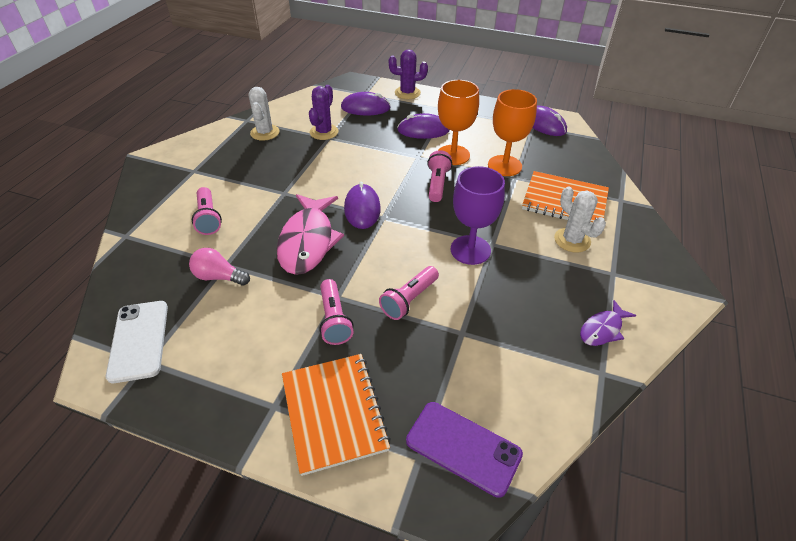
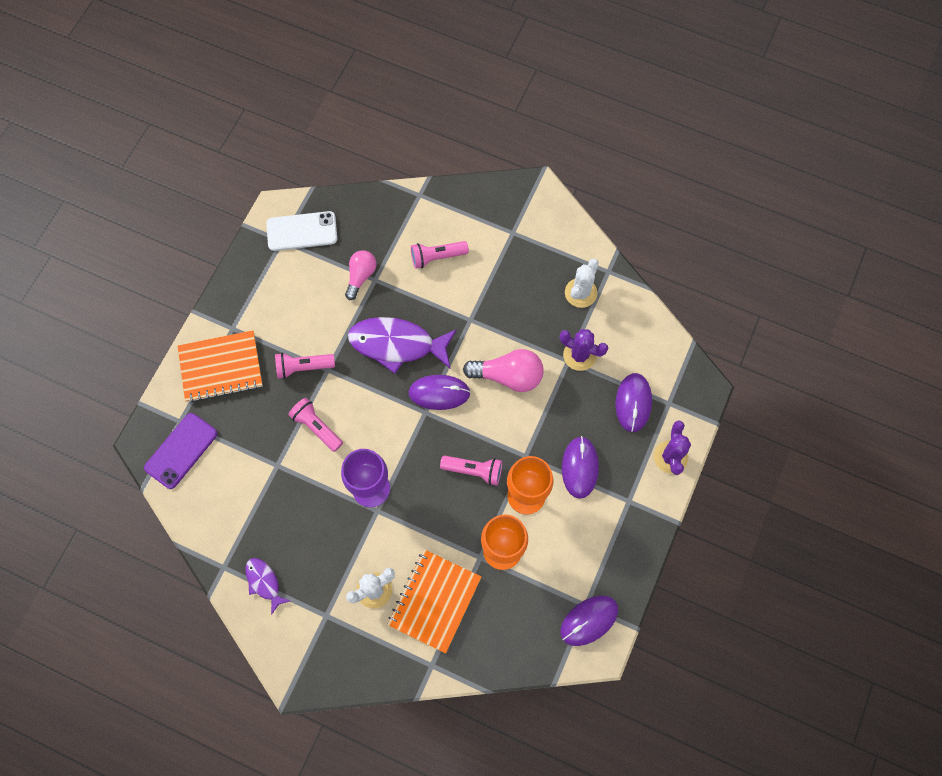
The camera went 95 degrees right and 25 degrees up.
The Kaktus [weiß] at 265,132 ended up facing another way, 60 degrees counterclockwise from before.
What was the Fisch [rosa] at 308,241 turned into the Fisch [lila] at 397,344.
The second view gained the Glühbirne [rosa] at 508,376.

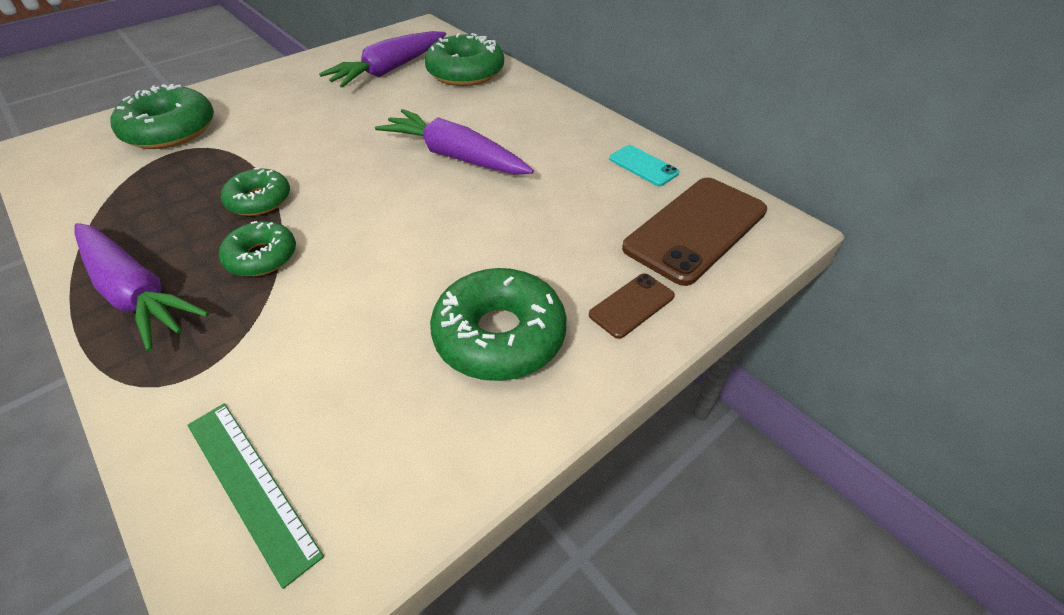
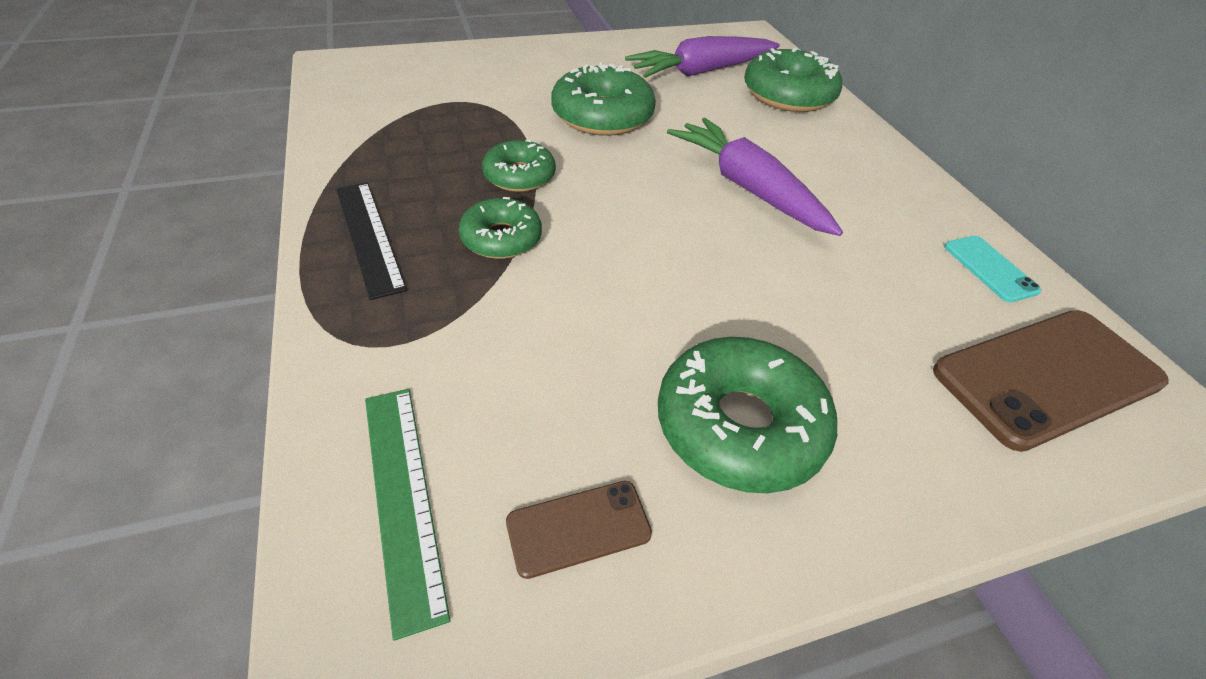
The camera went 20 degrees right and 0 degrees up.
Where the Karotte [lila] stood at 136,293, the Lineal [schwarz] came to stand at 368,236.
The Donut [grün] ended up elsewhere, having gone from 170,130 to 602,116.
The Handy [braun] ended up elsewhere, having gone from 631,305 to 578,528.

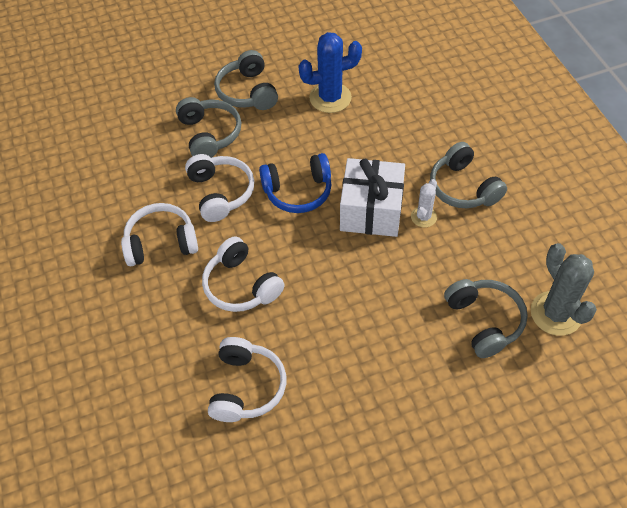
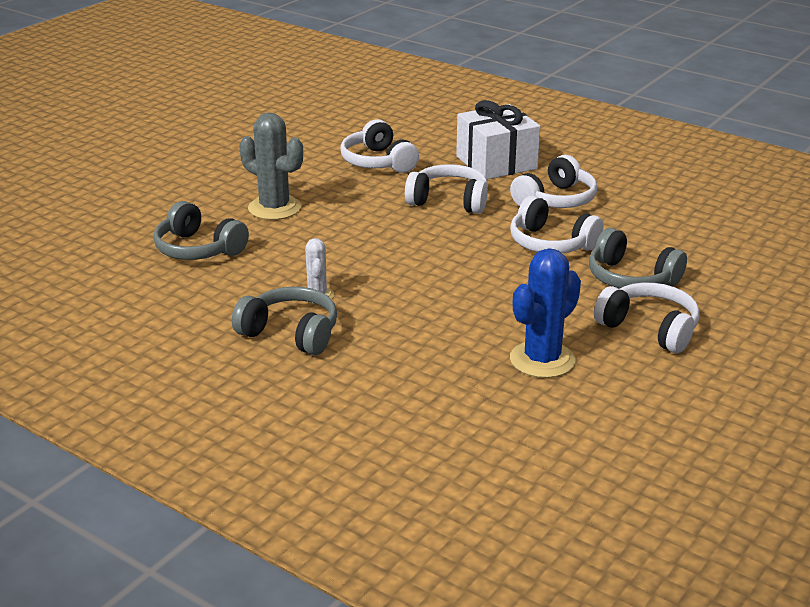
The camera went 145 degrees right and 25 degrees down.
What was the Kopfhörer [grau] at 248,92 turned into the Kopfhörer [weiß] at 649,329.
The second view lost the Kopfhörer [blau] at 298,191.
The Geschenk [weiß] ended up elsewhere, having gone from 371,210 to 496,162.
The Kaktus [grau] ended up elsewhere, having gone from 556,313 to 274,208.

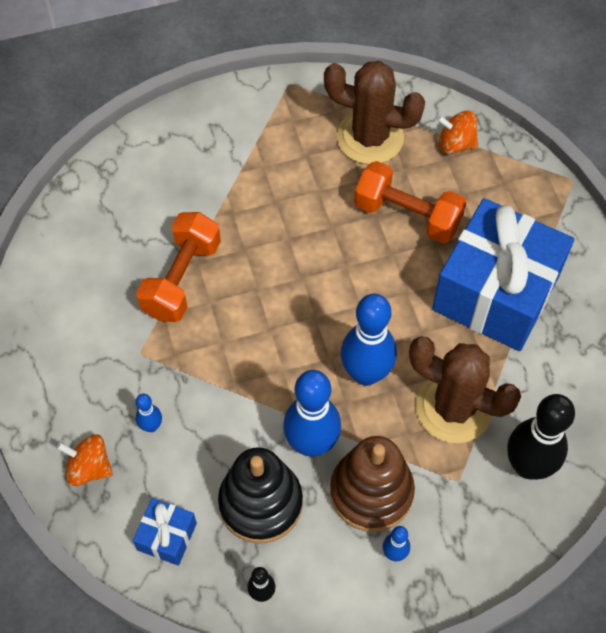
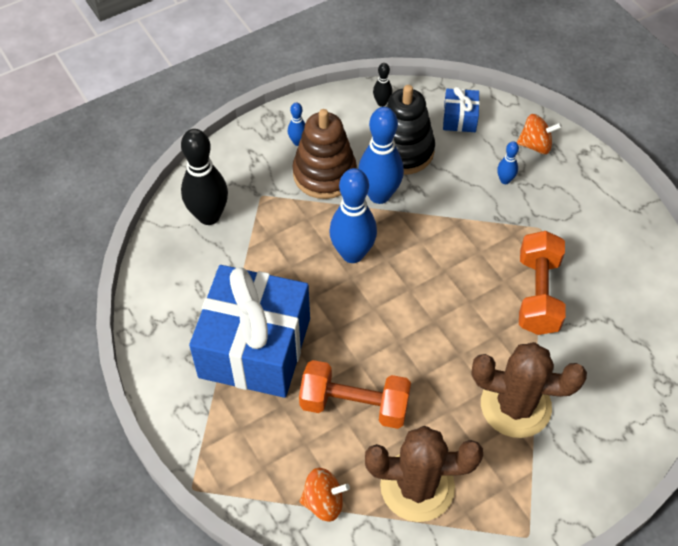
The camera went 165 degrees right and 5 degrees down.
The Kaktus [braun] ended up elsewhere, having gone from 453,408 to 515,406.

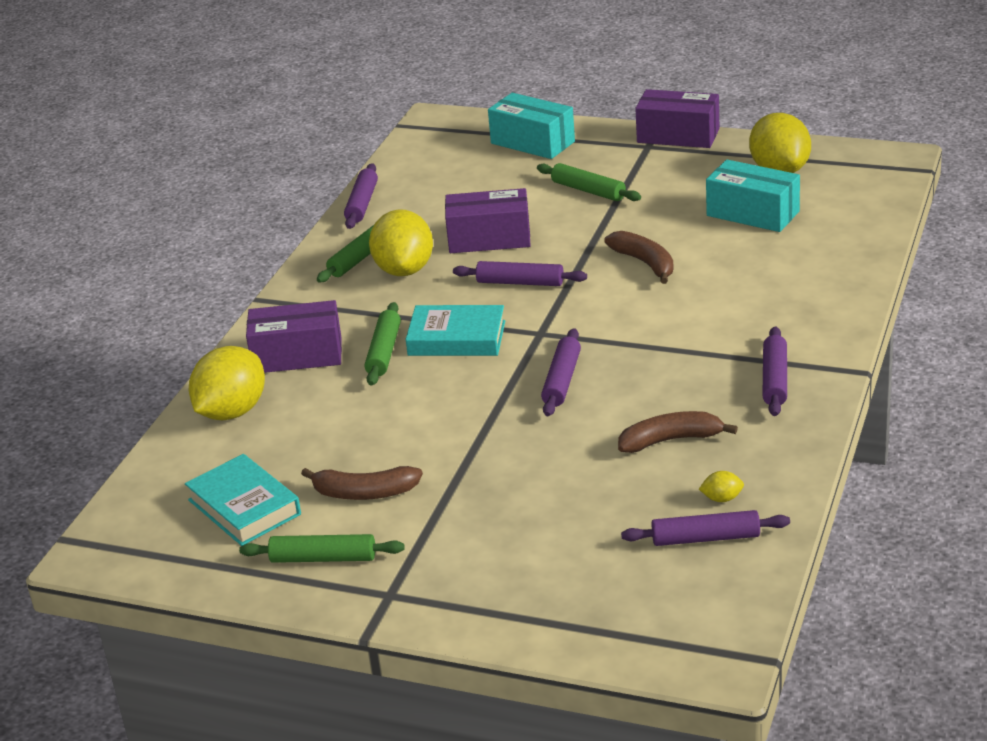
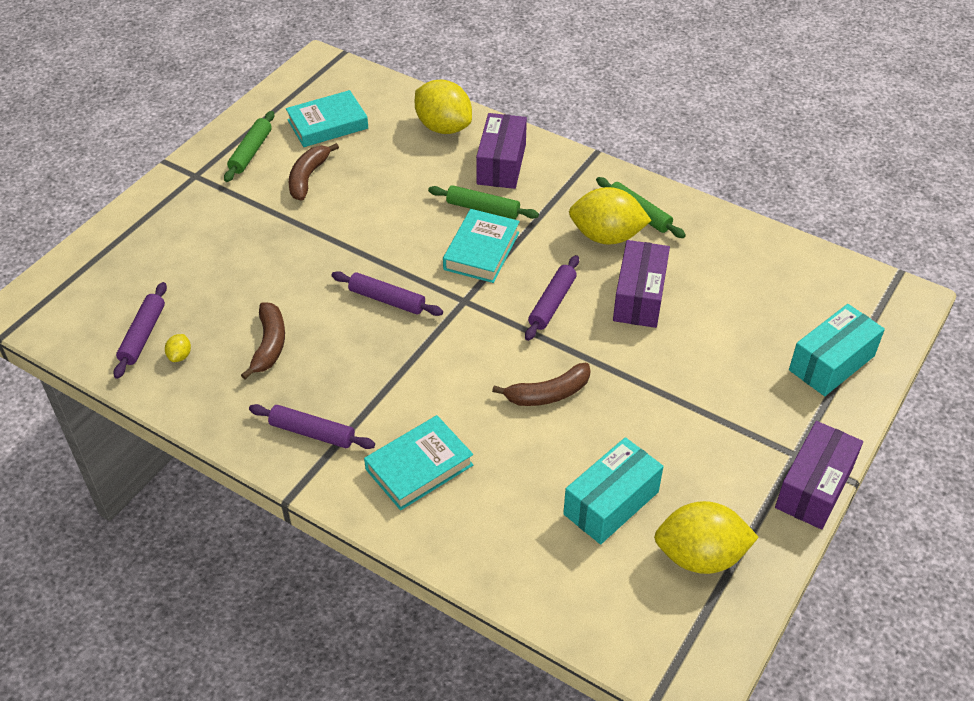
The camera went 100 degrees right and 15 degrees up.
The second view lost the Nudelholz [lila] at 362,204.
The second view lost the Nudelholz [grün] at 588,190.
The second view gained the Buch [türkis] at 419,467.

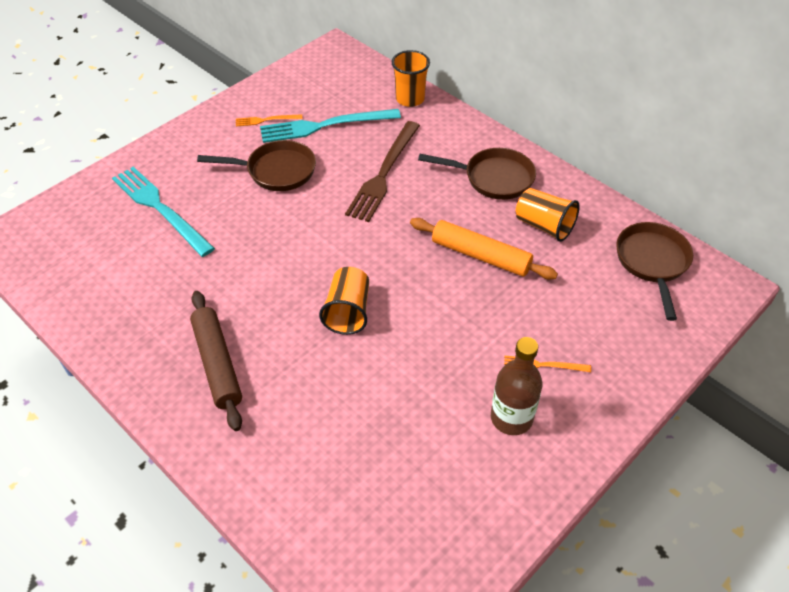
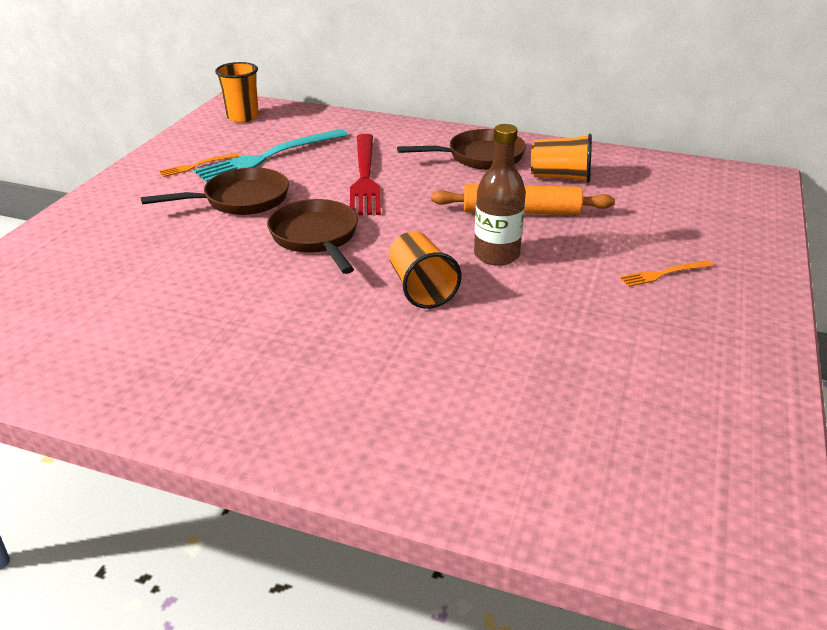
The camera went 25 degrees left and 15 degrees down.
The second view lost the Gabel [türkis] at 160,208.
The second view lost the Nudelholz [braun] at 217,364.
What was the Gabel [braun] at 384,174 turned into the Gabel [rot] at 365,177.
The Becher [orange] ended up elsewhere, having gone from 410,99 to 242,117.
The Flasche [braun] ended up elsewhere, having gone from 511,418 to 496,255.
The Pfanne [braun] ended up elsewhere, having gone from 652,262 to 316,237.

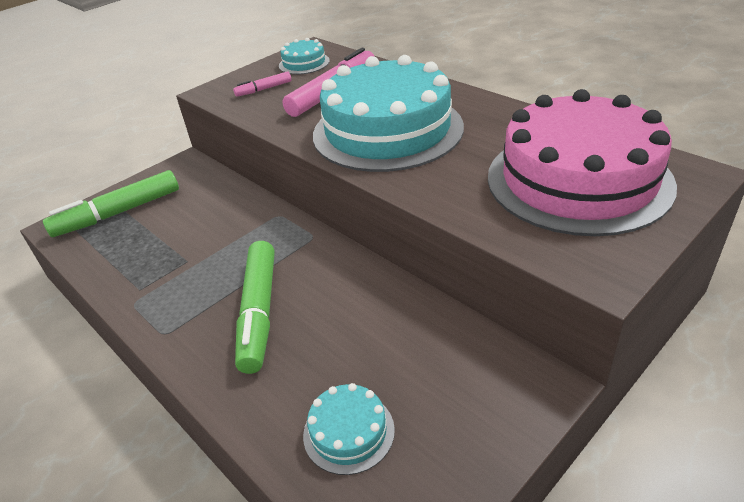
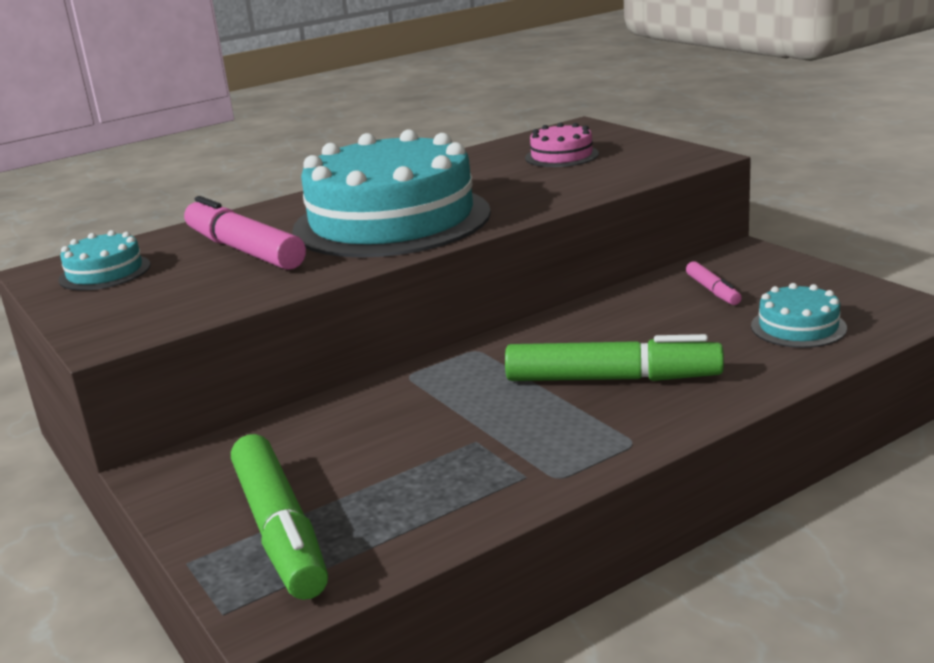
The camera went 80 degrees left and 15 degrees down.
The Filzstift [rosa] ended up elsewhere, having gone from 264,89 to 713,290.
The size of the Kuchen [rosa] at 578,180 changed by a factor of 0.42.

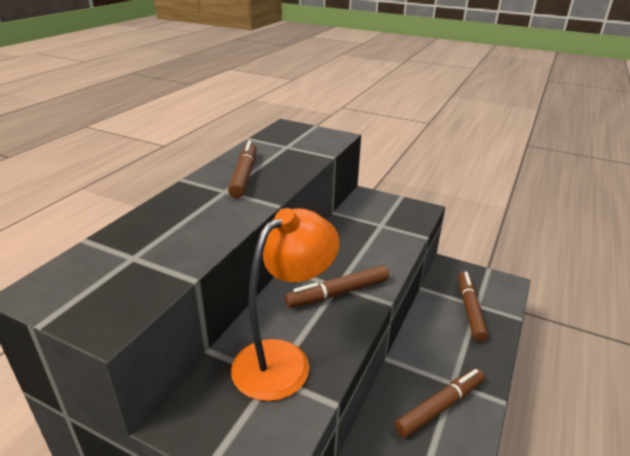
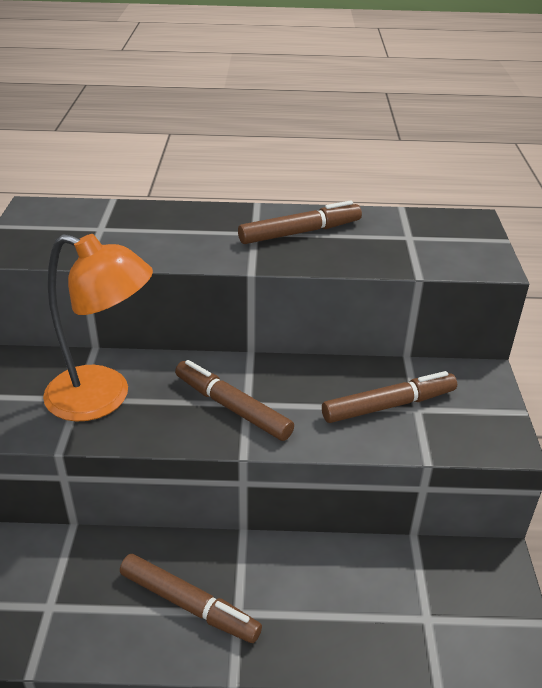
The camera went 65 degrees right and 5 degrees up.
The Filzstift [braun] ended up elsewhere, having gone from 470,309 to 389,405.

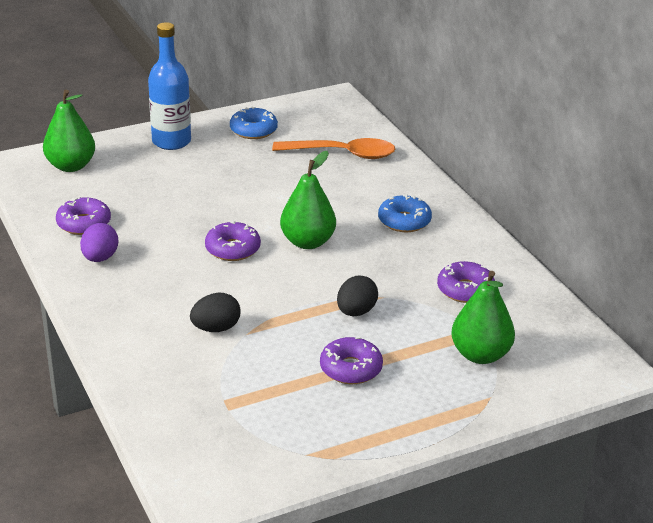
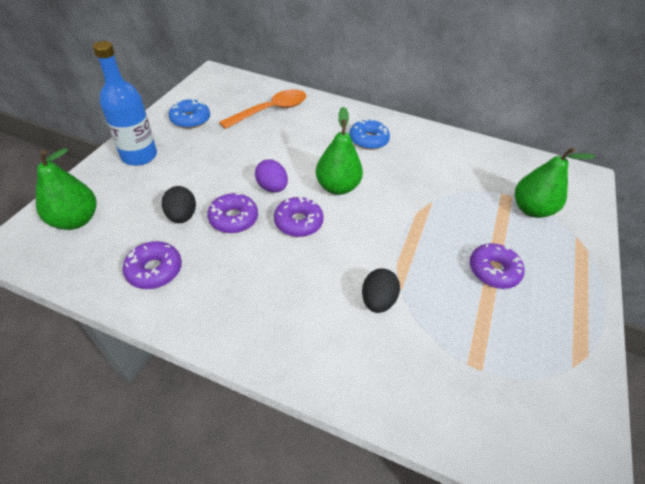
The camera went 45 degrees left and 15 degrees up.
The Ei [lila] ended up elsewhere, having gone from 100,258 to 272,187.
The Ei [schwarz] ended up elsewhere, having gone from 356,312 to 182,216.
The Donut [lila] ended up elsewhere, having gone from 465,290 to 233,218.

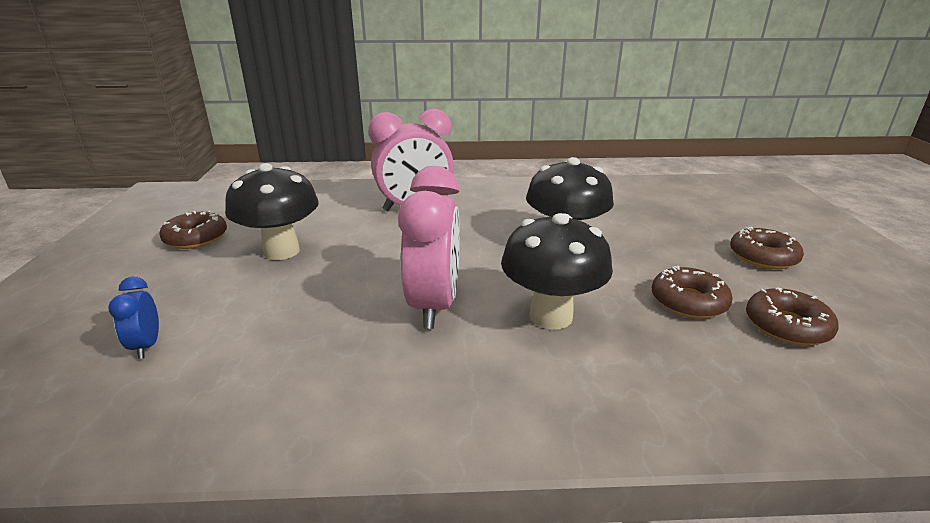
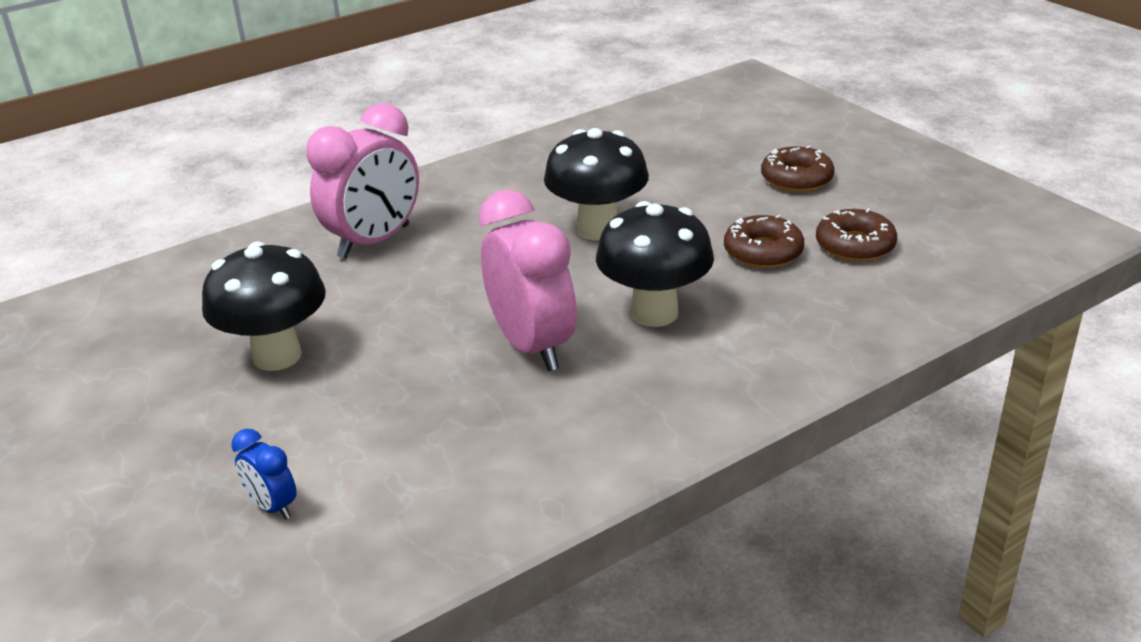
The camera went 30 degrees left and 5 degrees up.
The second view lost the Donut [braun] at 196,238.

